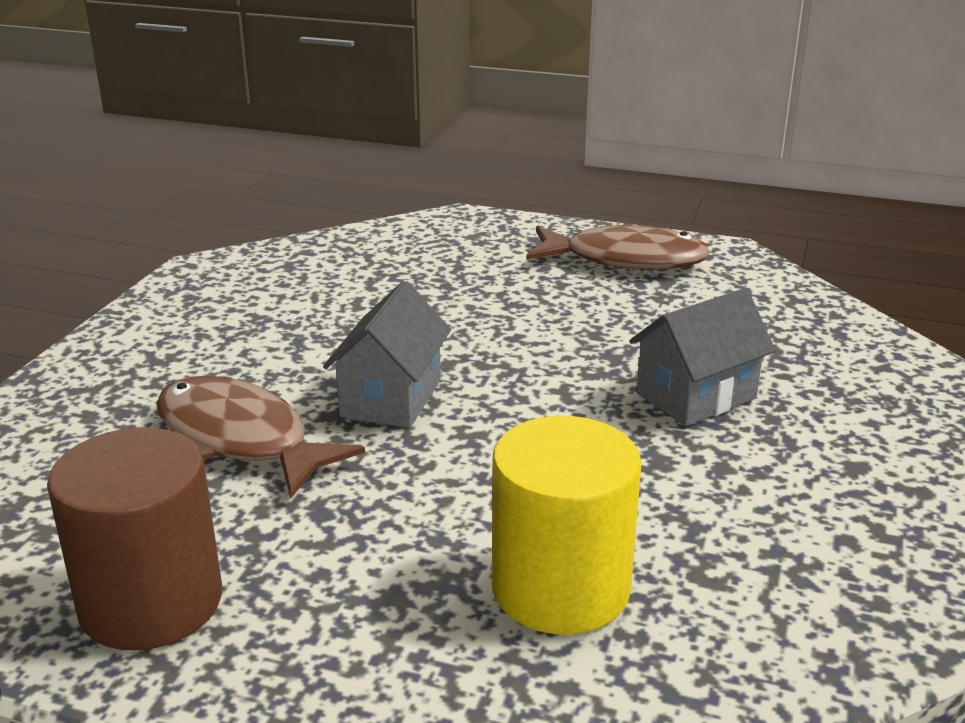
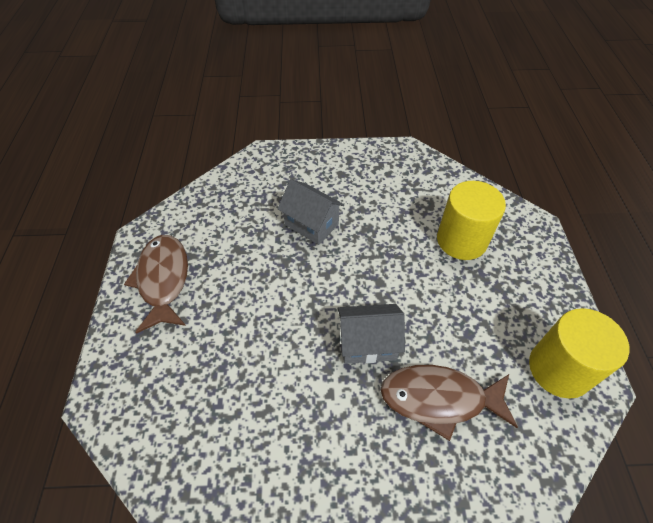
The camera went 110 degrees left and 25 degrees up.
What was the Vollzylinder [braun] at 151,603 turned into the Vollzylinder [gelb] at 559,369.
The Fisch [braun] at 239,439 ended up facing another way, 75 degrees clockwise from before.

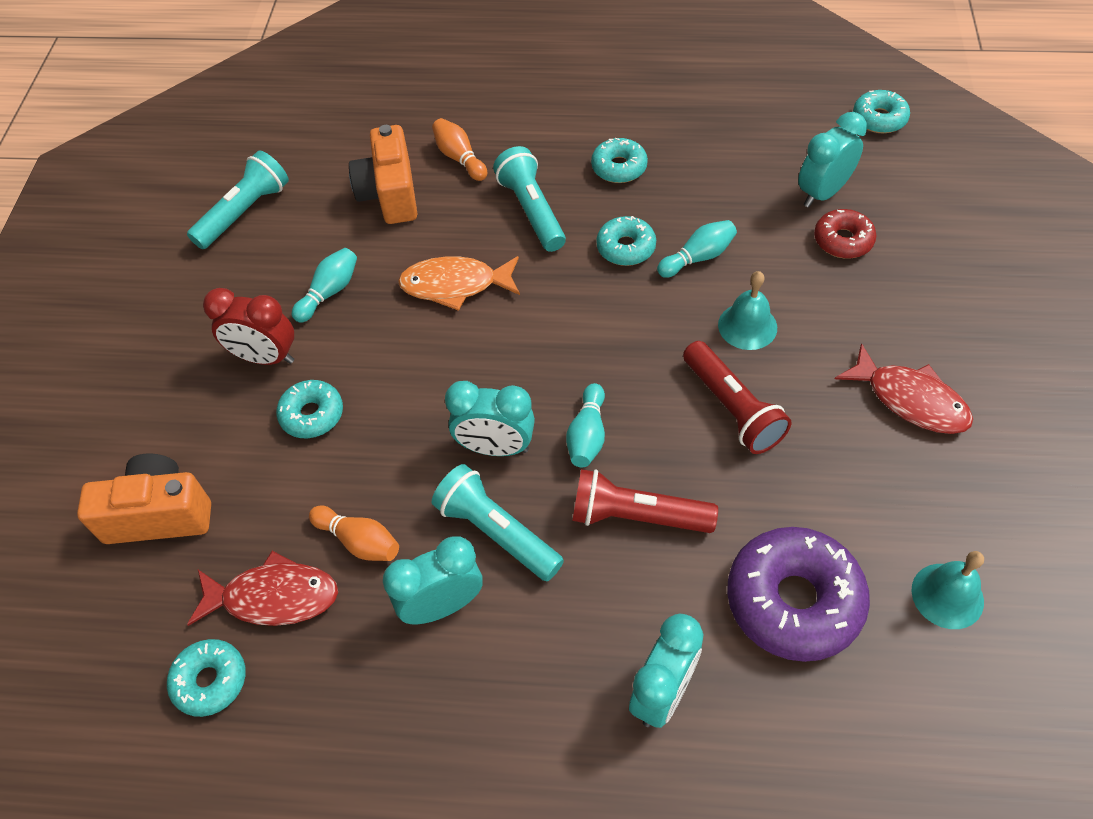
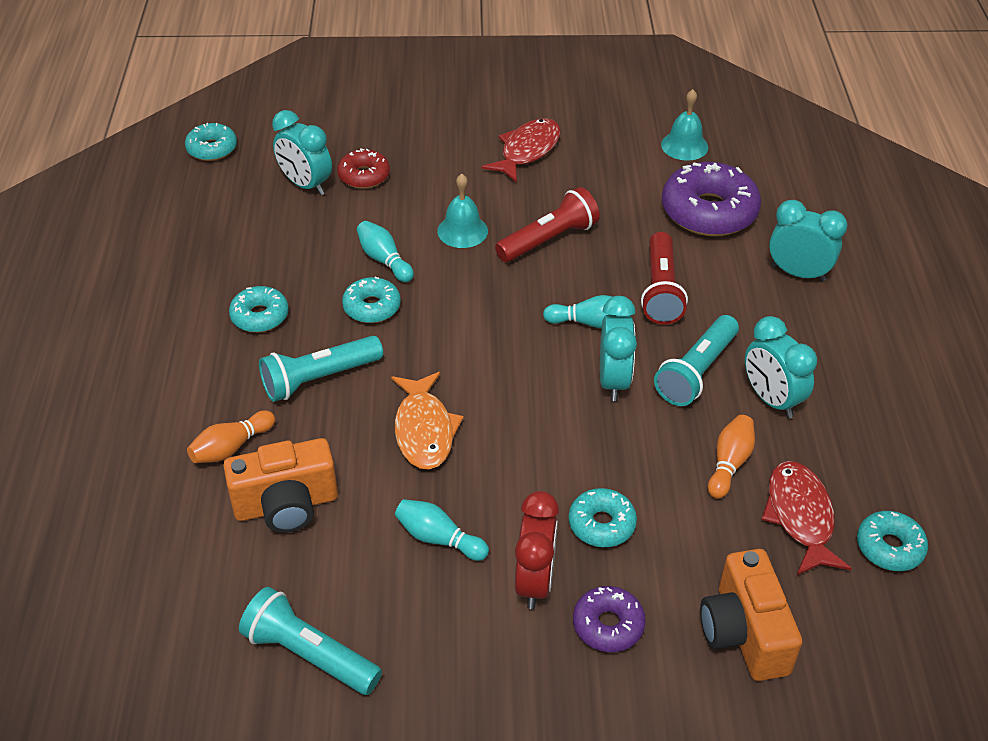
The camera went 100 degrees left and 10 degrees down.
The second view gained the Donut [lila] at 608,625.

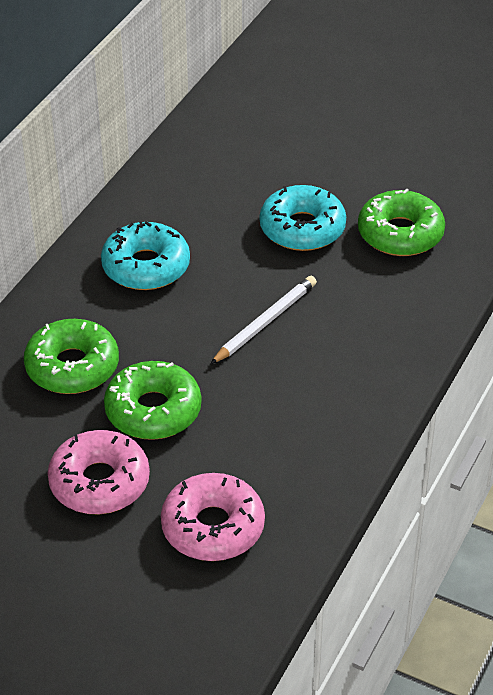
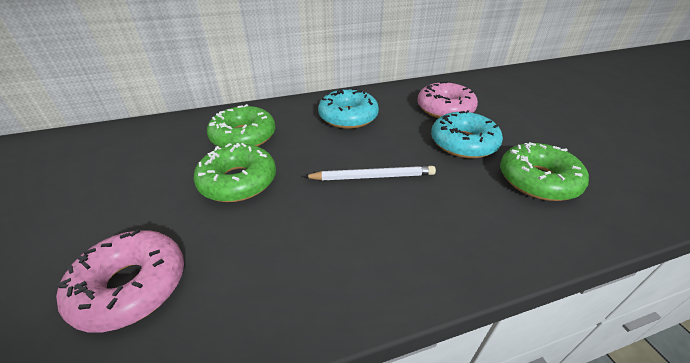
The camera went 45 degrees right and 5 degrees down.
The Donut [rosa] ended up elsewhere, having gone from 99,482 to 445,109.

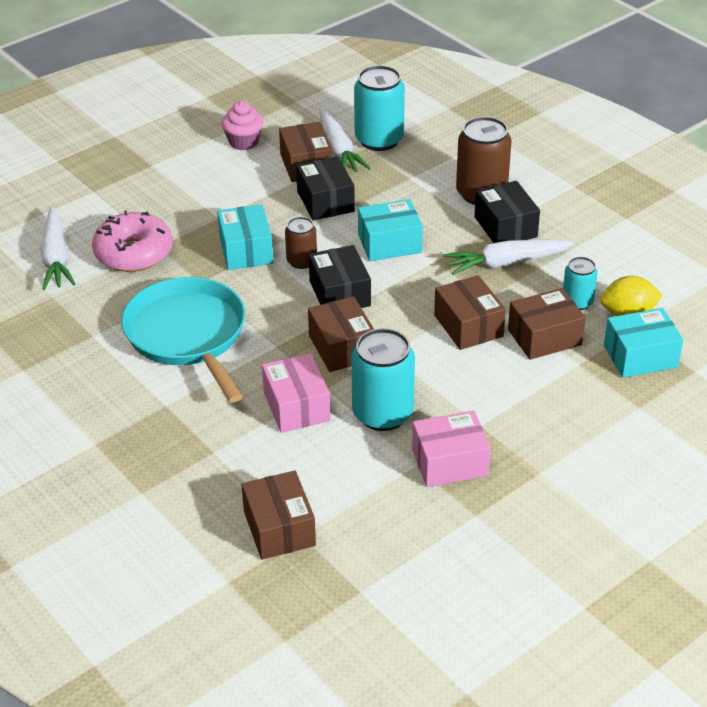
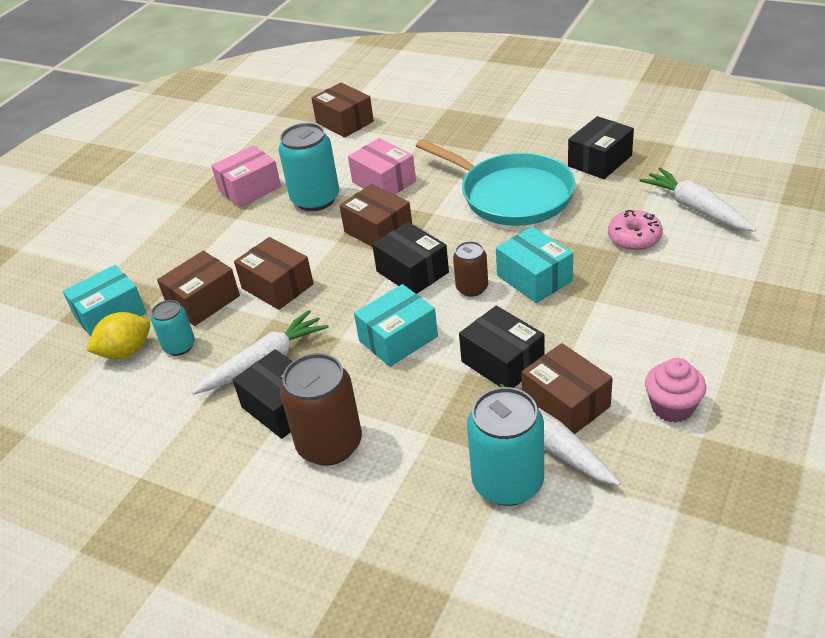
The camera went 160 degrees right and 0 degrees up.
The size of the Donut [rosa] at 133,253 changed by a factor of 0.65.
The second view gained the Schachtel [schwarz] at 599,161.

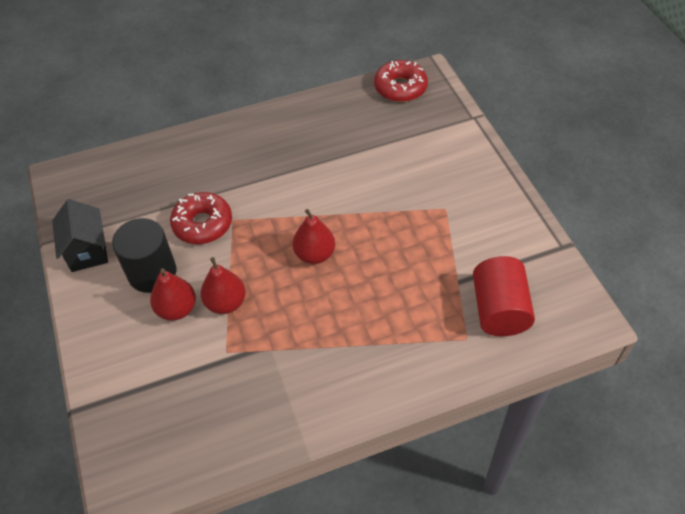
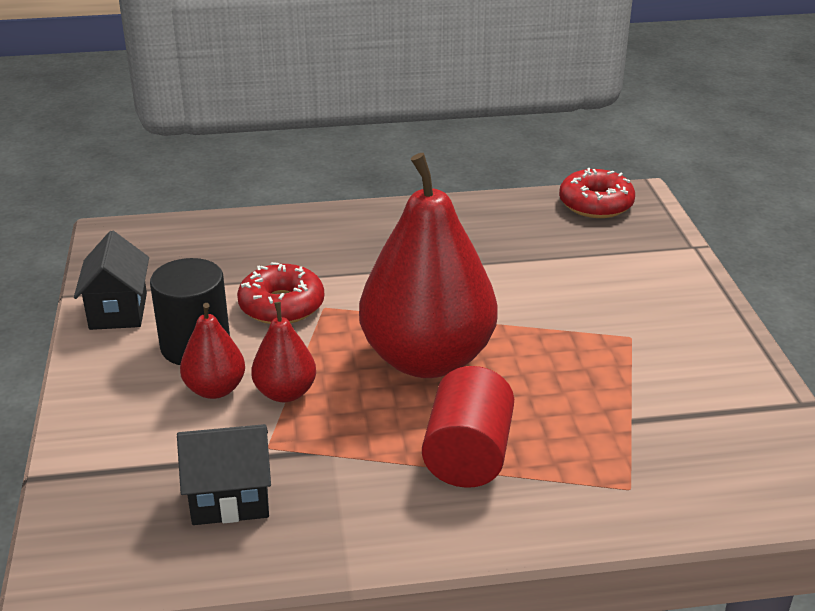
The camera went 10 degrees right and 20 degrees down.
The size of the Birne [rot] at 314,254 changed by a factor of 2.20.
The Vollzylinder [rot] ended up elsewhere, having gone from 499,310 to 467,455.
The second view gained the Haus [schwarz] at 230,499.

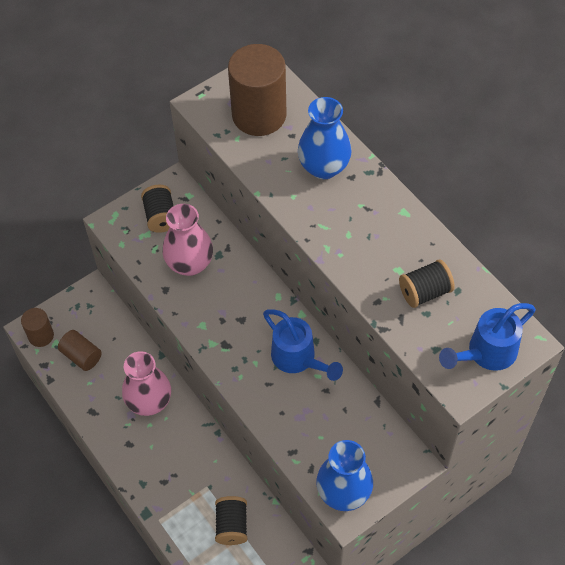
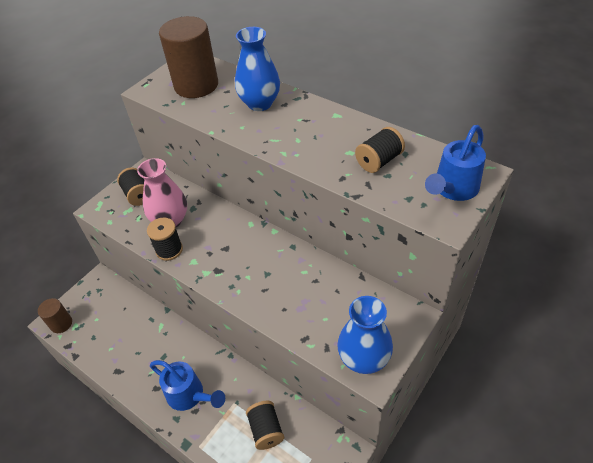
The camera went 15 degrees left and 10 degrees down.
The second view lost the Vollzylinder [braun] at 81,356.
The second view lost the Vase [rosa] at 149,402.
The Gießkanne [blau] ended up elsewhere, having gone from 298,359 to 189,395.
The second view gained the Garnrolle [schwarz] at 169,250.

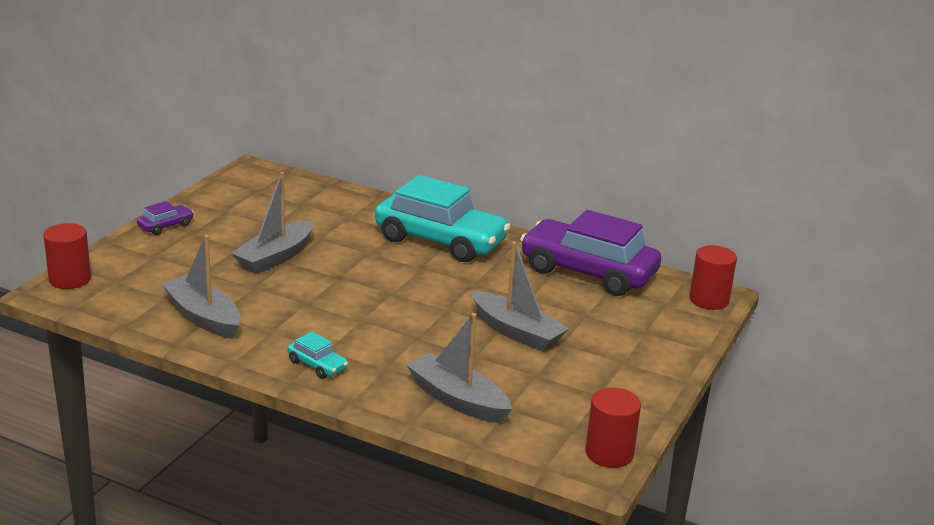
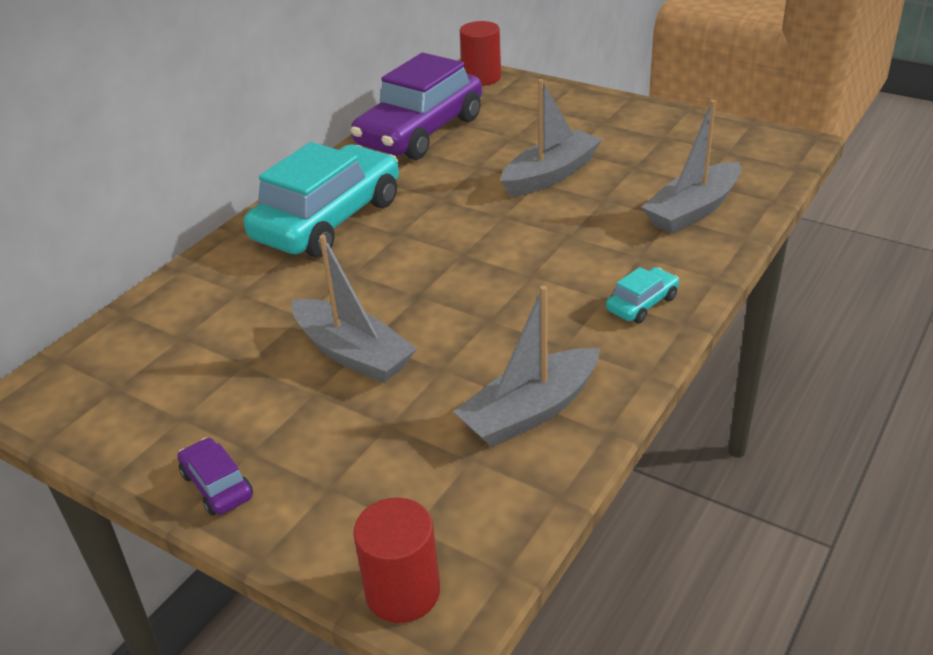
The camera went 80 degrees left and 10 degrees up.
The second view lost the Vollzylinder [rot] at 609,453.

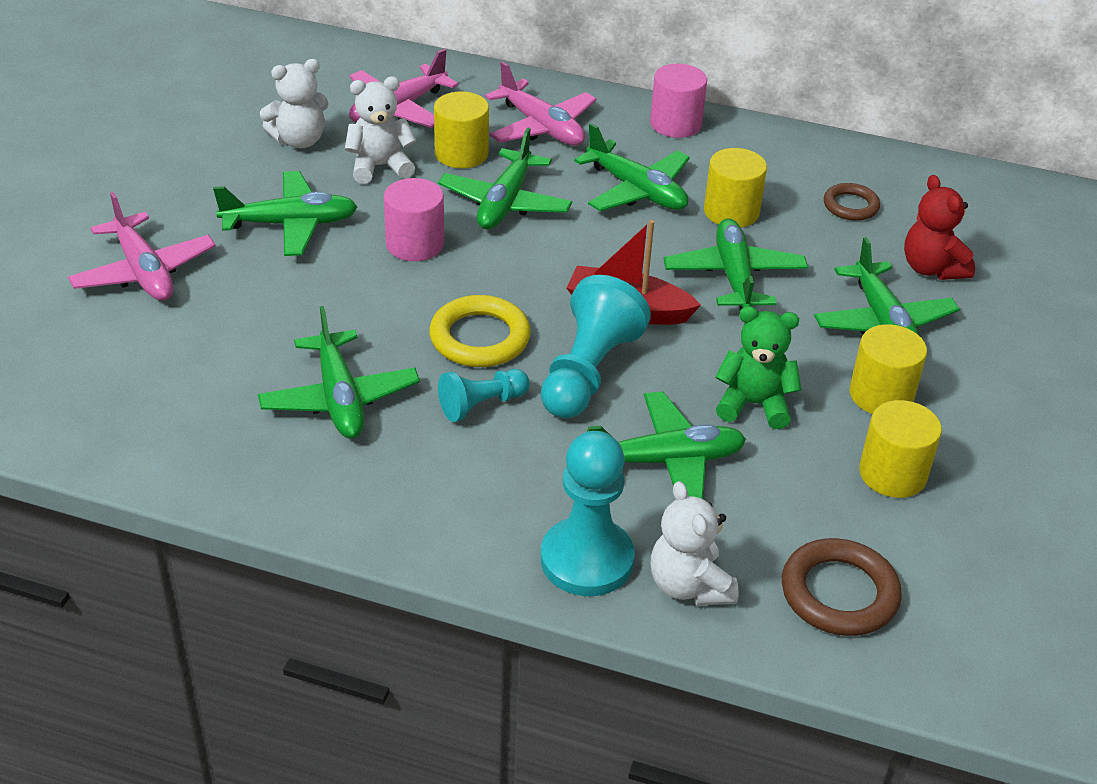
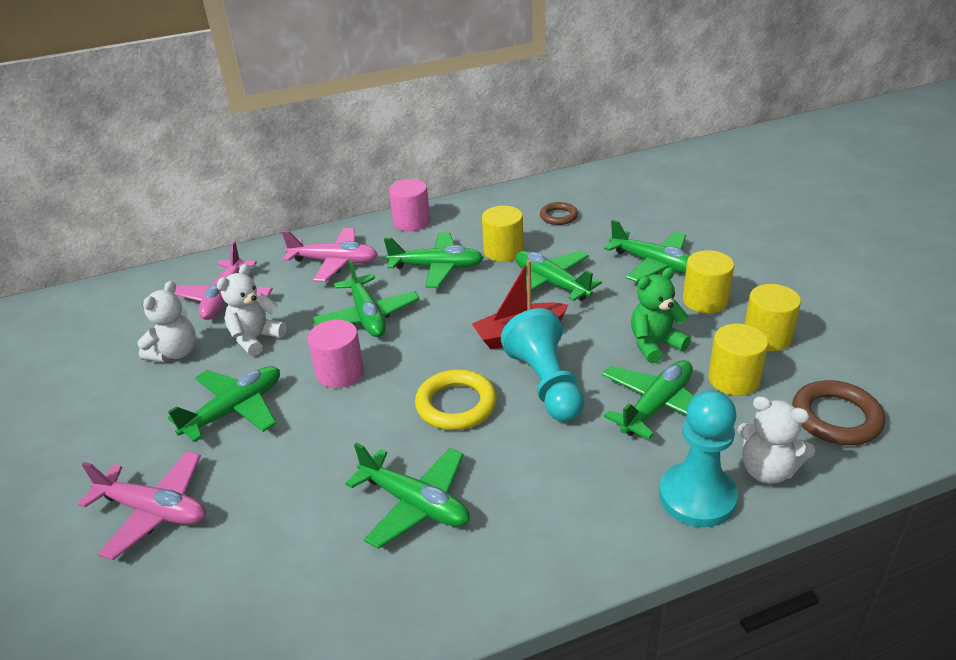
The camera went 35 degrees left and 5 degrees down.
The Vollzylinder [gelb] ended up elsewhere, having gone from 461,154 to 733,379.
The second view lost the Bauer [türkis] at 481,405.
The second view lost the Teddybär [rot] at 932,268.

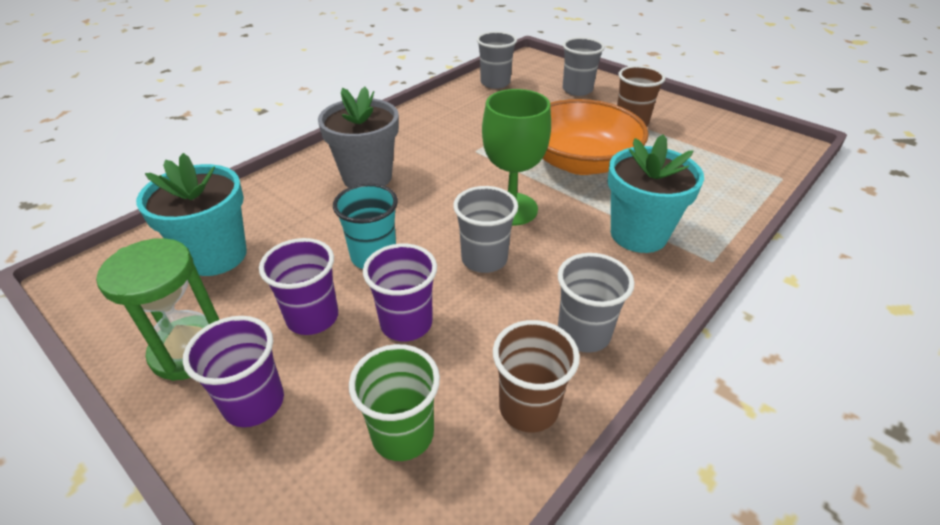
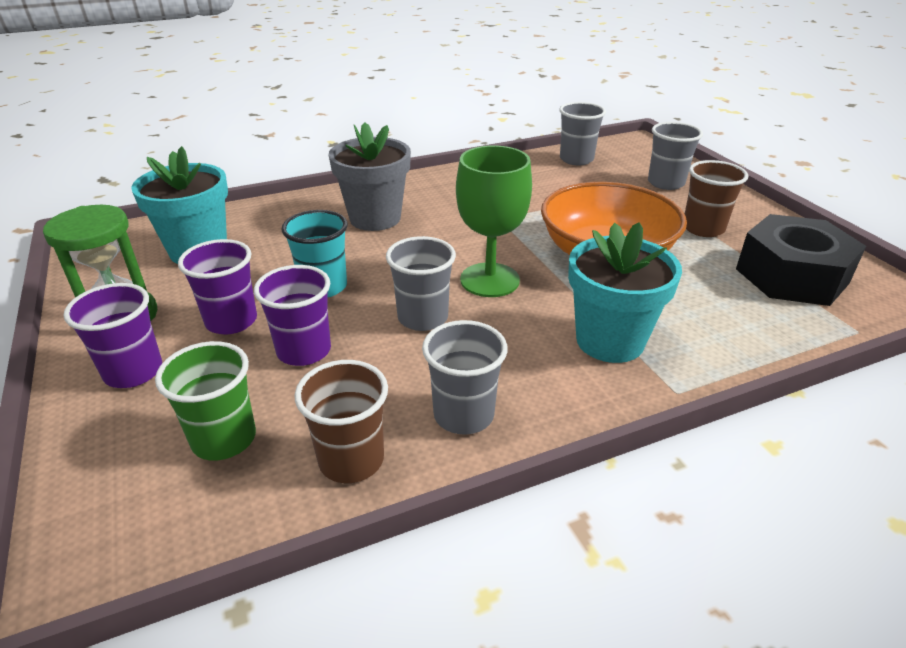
The camera went 25 degrees right and 5 degrees down.
The second view gained the Sechskantmutter [schwarz] at 791,276.

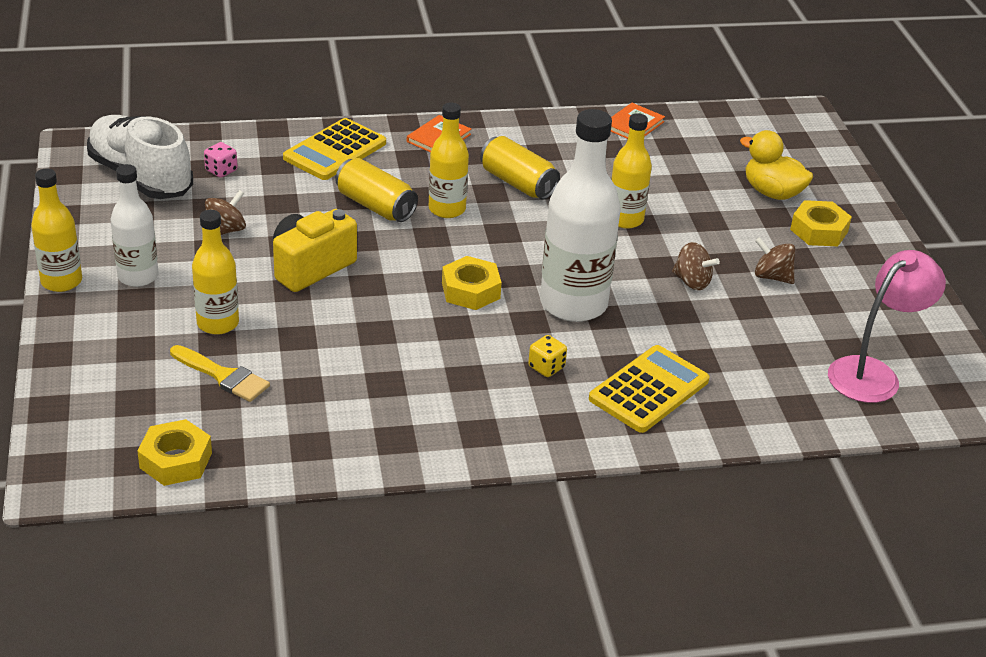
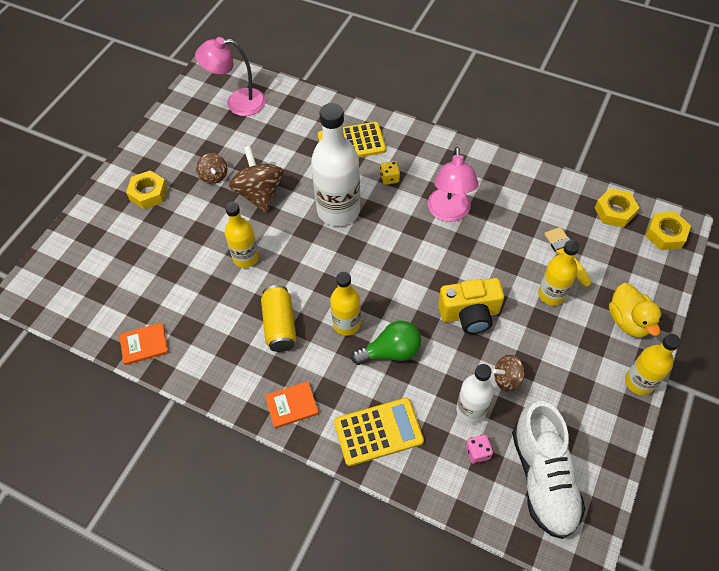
The camera went 140 degrees left and 20 degrees up.
The Flasche [weiß] ended up elsewhere, having gone from 138,276 to 471,410.
Where the Dose [gelb] stood at 375,206, the Glühbirne [grün] came to stand at 391,352.
The Sechskantmutter [gelb] ended up elsewhere, having gone from 470,290 to 665,234.
The size of the Kreisel [braun] at 692,282 changed by a factor of 1.78.
The Ente [gelb] ended up elsewhere, having gone from 772,193 to 628,321.
The second view gained the Lampe [rosa] at 449,212.

